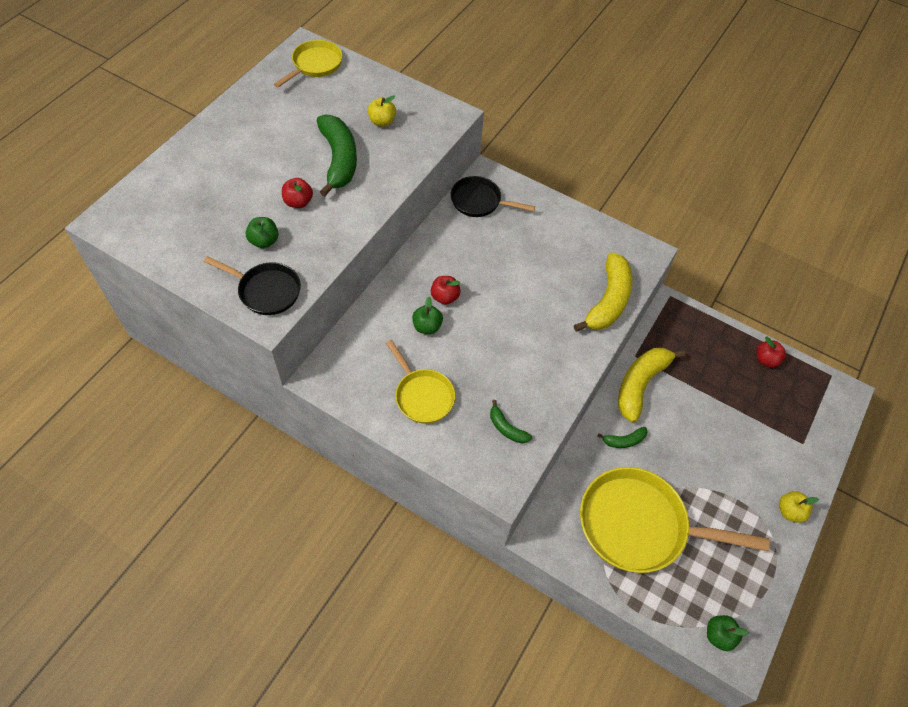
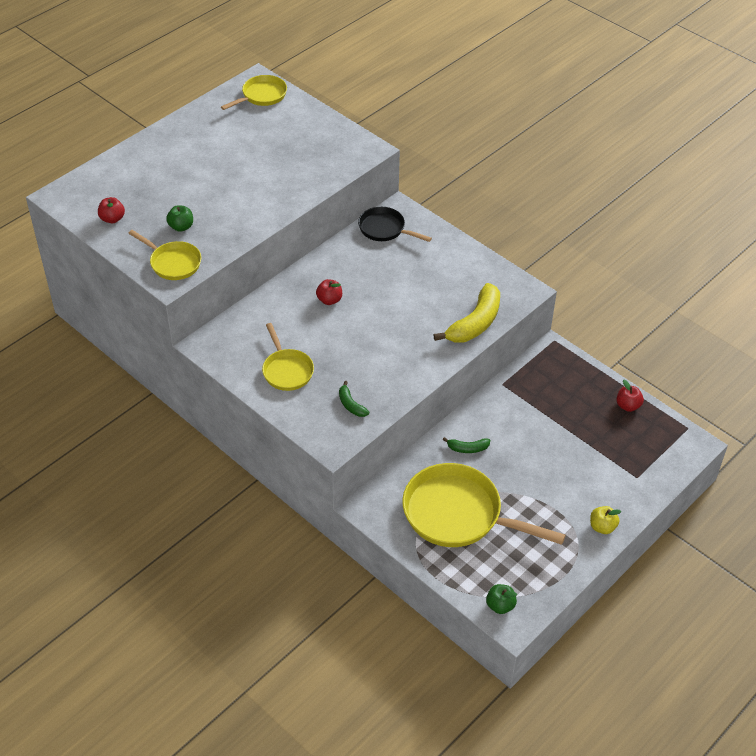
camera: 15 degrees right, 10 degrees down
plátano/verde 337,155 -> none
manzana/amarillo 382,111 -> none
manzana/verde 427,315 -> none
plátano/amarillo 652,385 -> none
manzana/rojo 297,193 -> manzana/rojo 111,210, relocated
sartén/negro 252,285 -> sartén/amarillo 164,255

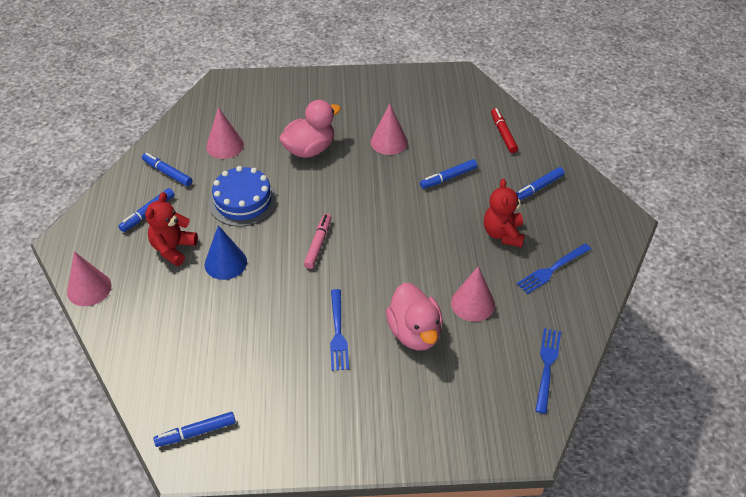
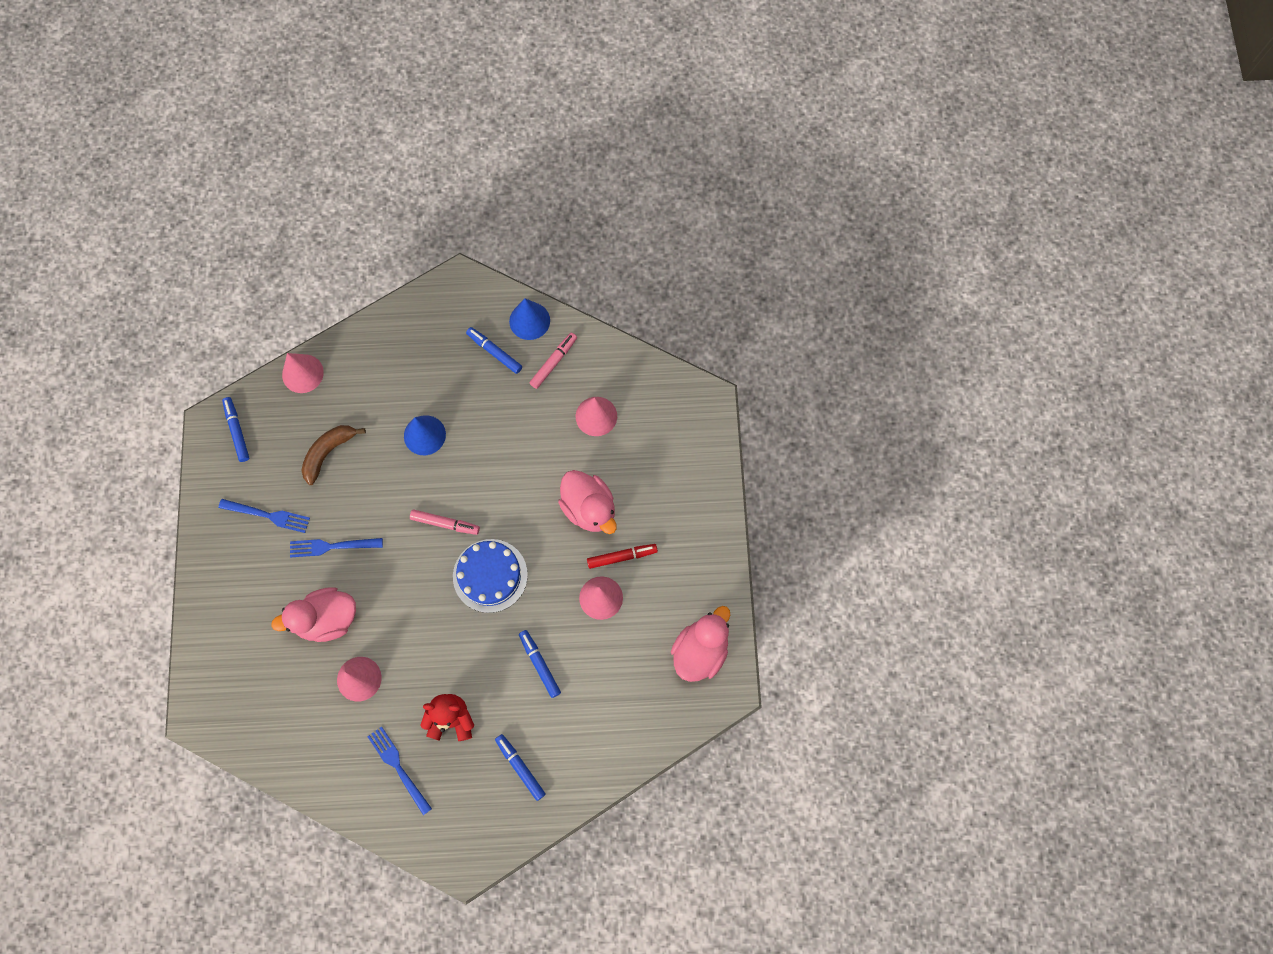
camera: 90 degrees right, 25 degrees up
osito/rojo 171,229 -> none
none -> plátano/marrón 333,455
none -> cono/azul 529,319
none -> pato/rosa 700,644
cono/rosa 89,278 -> cono/rosa 303,373, relocated
tarta/azul 243,196 -> tarta/azul 490,576, relocated
rotulador/rojo 504,130 -> rotulador/rojo 622,556, relocated
tenedor/azul 548,371 -> tenedor/azul 264,516, relocated
rotulador/azul 167,169 -> rotulador/rosa 553,361

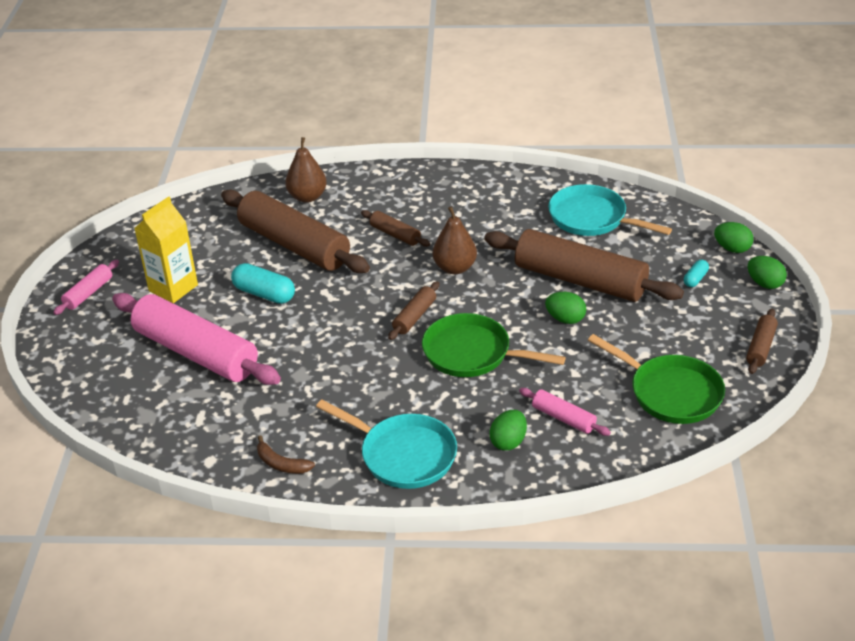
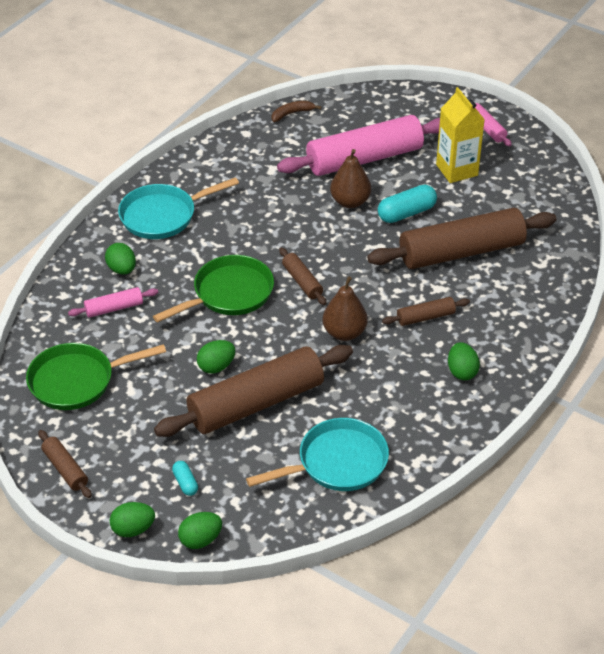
camera: 120 degrees right, 5 degrees up
none -> huevo/verde 464,361
plátano/marrón 286,454 -> plátano/marrón 296,111, relocated
pera/marrón 306,170 -> pera/marrón 350,178, relocated

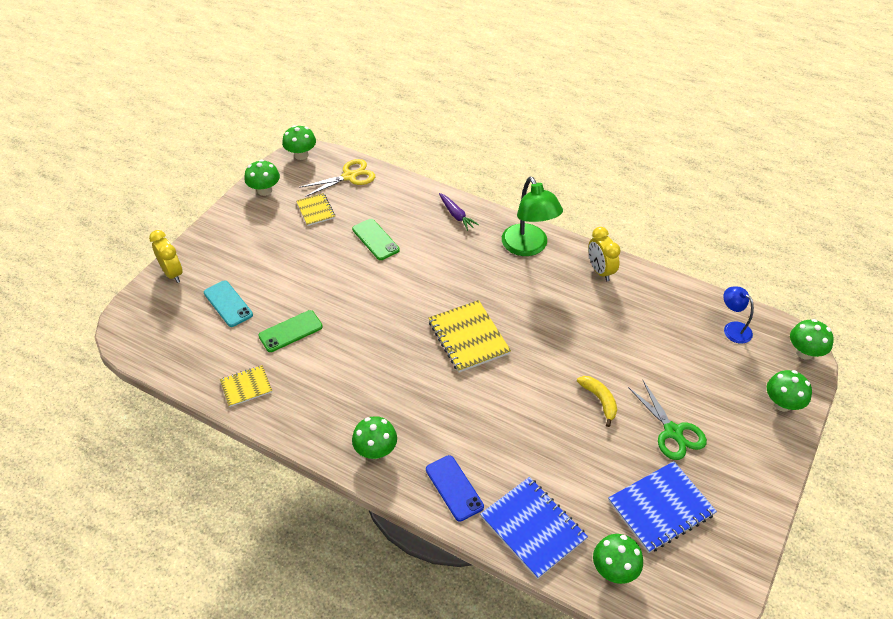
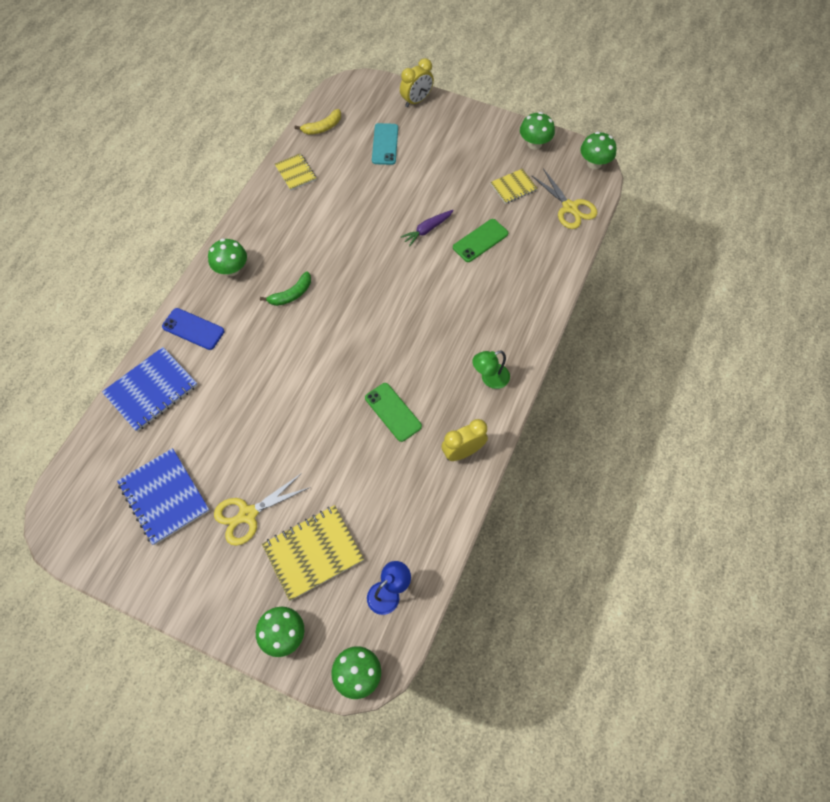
camera: 85 degrees right, 15 degrees up
seta/verde 618,559 -> none
none -> plátano/verde 285,288
móvil/verde 290,331 -> móvil/verde 393,412, relocated
cuaderno/amarillo 470,336 -> cuaderno/amarillo 313,553, relocated
zanahoria/morado 459,212 -> zanahoria/morado 427,228, relocated
plátano/amarillo 597,401 -> plátano/amarillo 318,122, relocated
tijeras/verde 667,420 -> tijeras/amarillo 262,509
móvil/turquesa 228,303 -> móvil/turquesa 385,144, 45 degrees counterclockwise
móvil/azul 455,488 -> móvil/azul 193,329, 60 degrees clockwise
lámpara/verde 532,216 -> lámpara/verde 491,369, x0.56

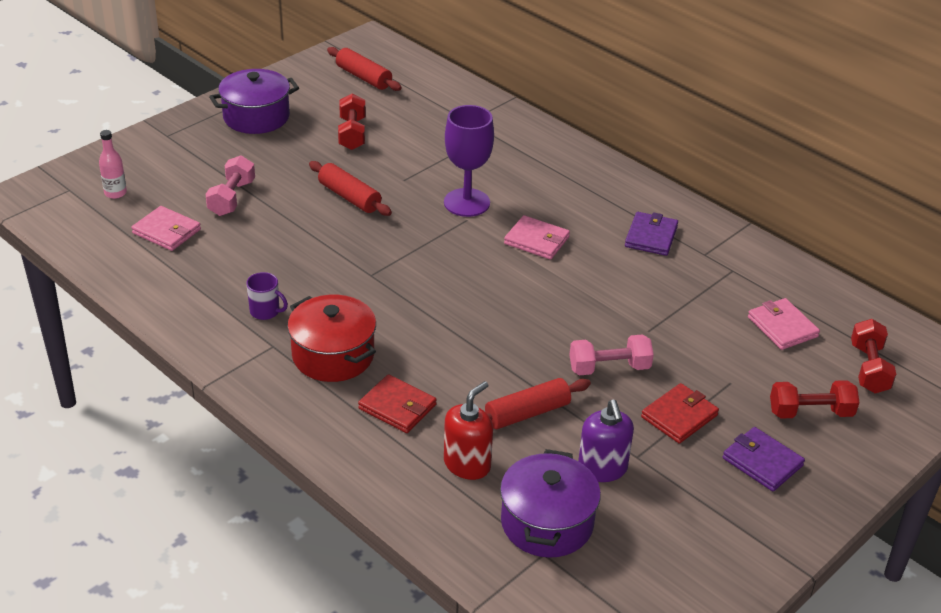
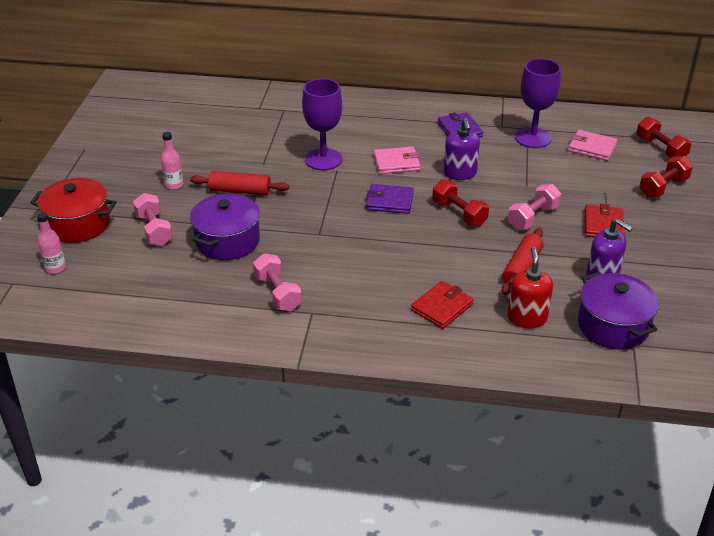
camera: 35 degrees left, 0 degrees up
cartera/rosa 166,228 -> none
rodillo/rojo 364,69 -> none
none -> botella/rosa 172,161
none -> dispensador de jabón/morado 462,149
none -> copa/morado 538,103
olla/morado 254,101 -> olla/morado 225,226, relocated
olla/rojo 331,338 -> olla/rojo 73,210, relocated
mancuerna/rojo 352,121 -> mancuerna/rojo 460,203, relocated
cartera/morado 764,459 -> cartera/morado 390,199, relocated
taza/morado 267,296 -> mancuerna/rosa 277,282
cartera/rojo 397,403 -> cartera/rojo 442,305, 45 degrees counterclockwise

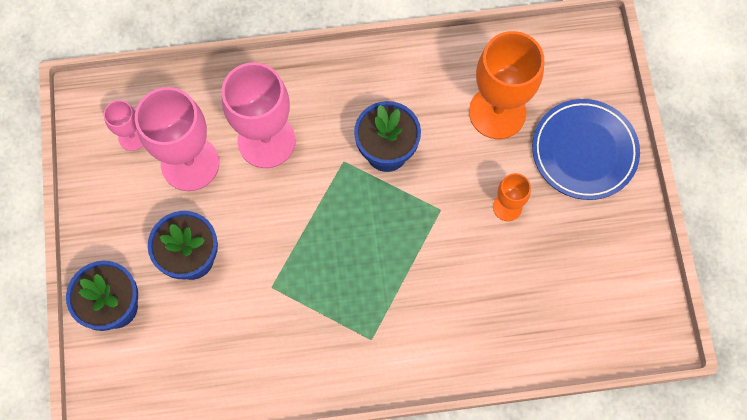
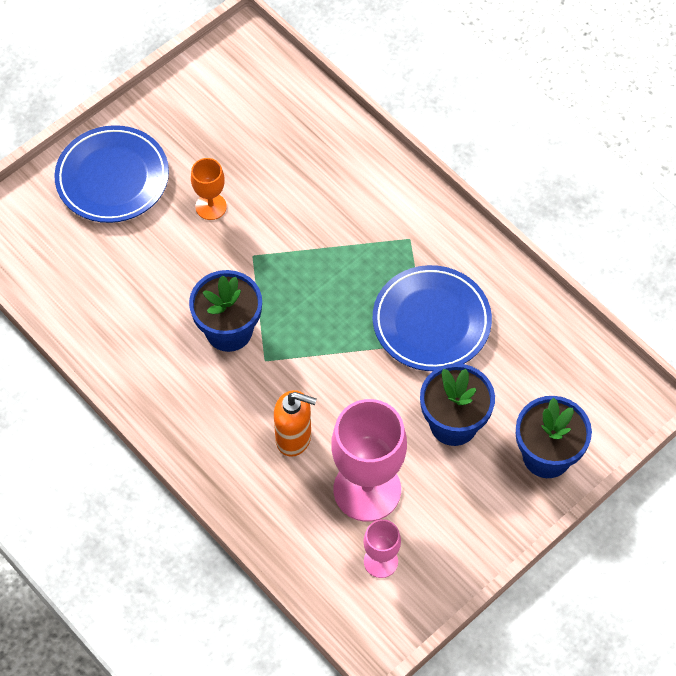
camera: 125 degrees left, 10 degrees down
copa/naranja 506,85 -> none
none -> plato/azul 432,318
copa/rosa 258,115 -> dispensador de jabón/naranja 295,423

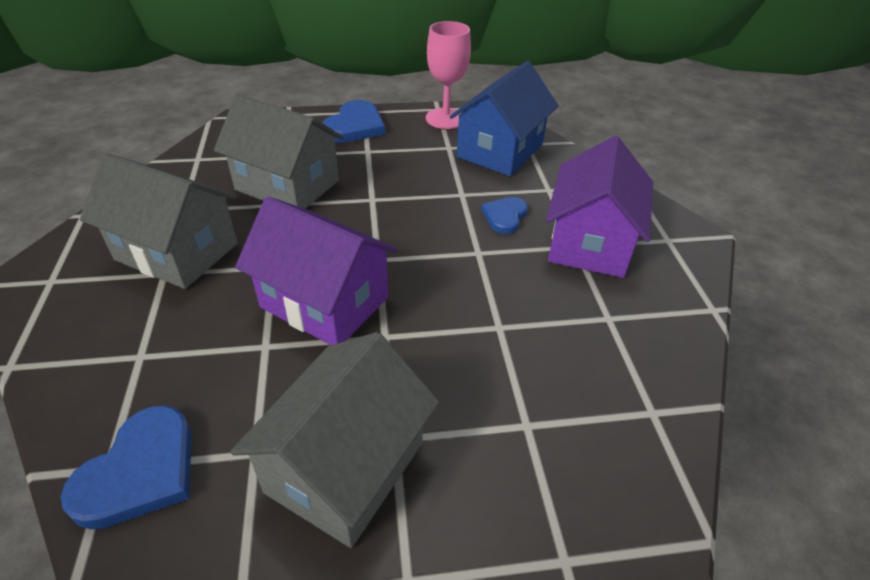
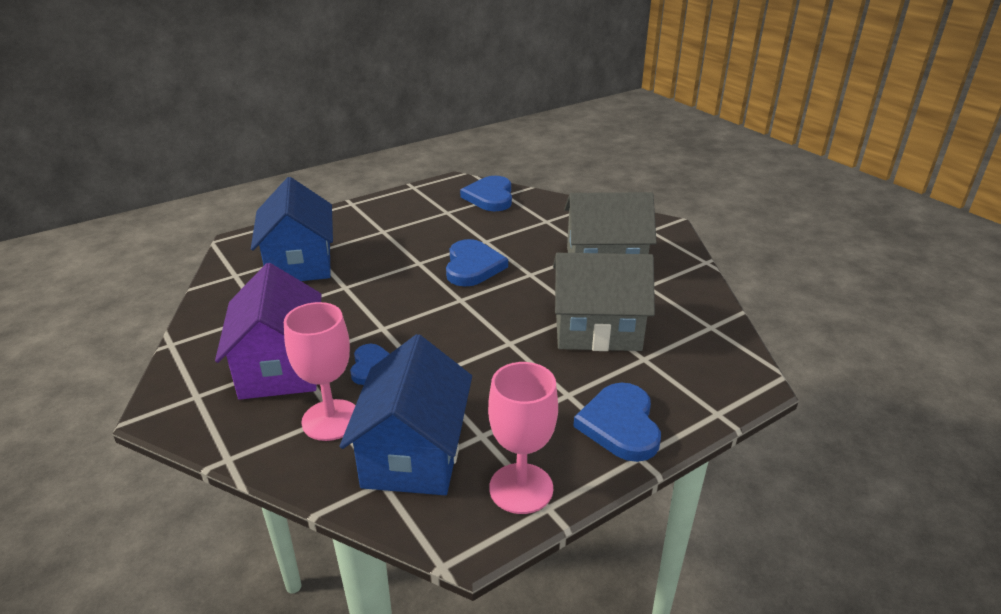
camera: 155 degrees right, 10 degrees down
casa/gris 334,440 -> none
none -> casa/azul 292,229
none -> copa/rosa 320,371
casa/morado 316,271 -> corazón/azul 477,263

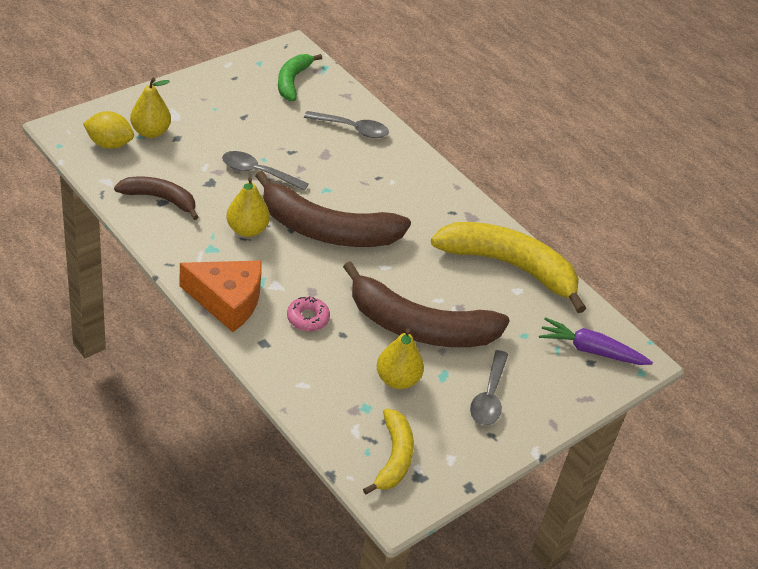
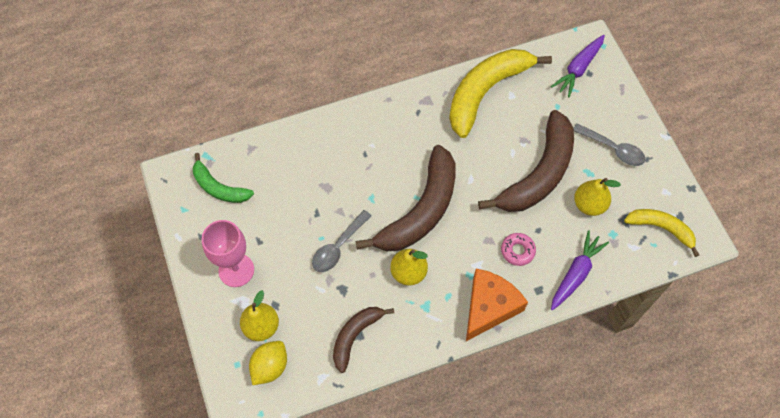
camera: 65 degrees left, 20 degrees up
cuchara/gris 346,124 -> none
none -> copa/rosa 228,253
none -> zanahoria/morado 580,270

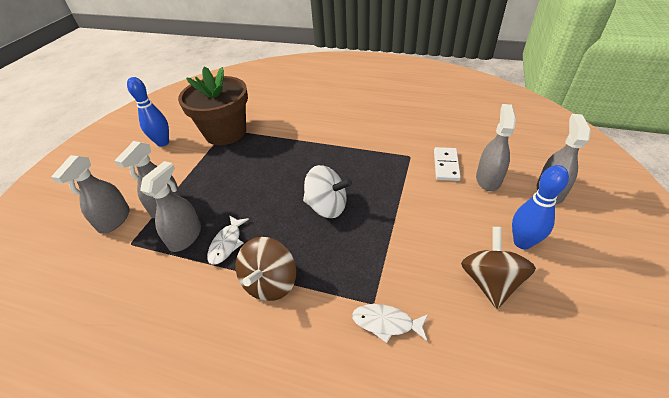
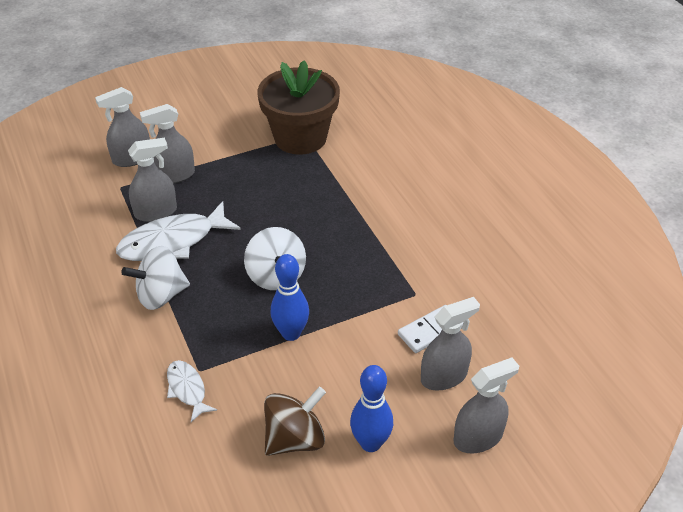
camera: 45 degrees right, 0 degrees up
bolo/azul 148,112 -> bolo/azul 290,297, relocated
peonza/marrón 266,269 -> peonza/blanco 155,278
pez/blanco 228,240 -> pez/blanco 178,231, x1.88

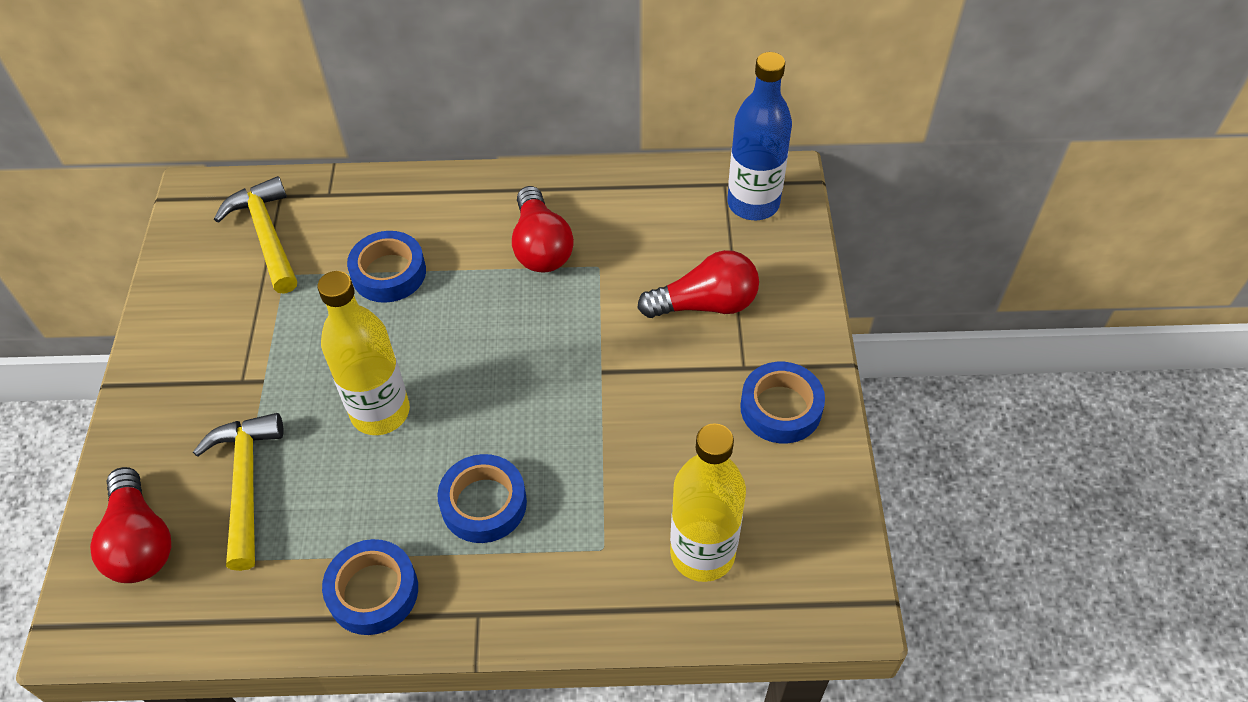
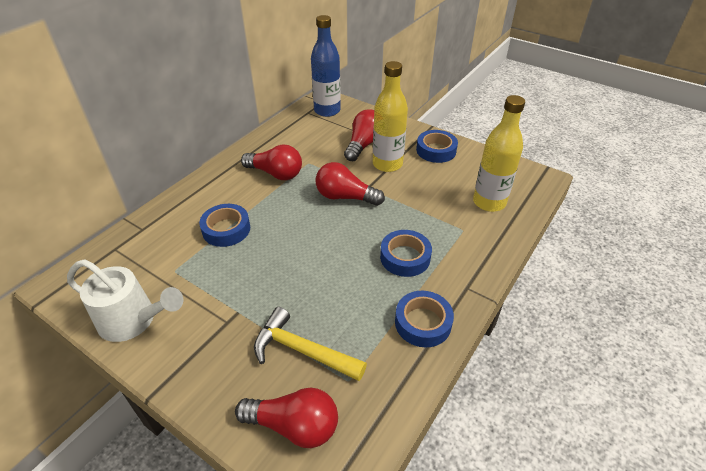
camera: 55 degrees left, 10 degrees down
martillo/amarillo 255,235 -> none
none -> regadera/blanco 125,300
none -> bombilla/rojo 350,184
botella/amarillo 363,353 -> botella/amarillo 390,116, relocated

